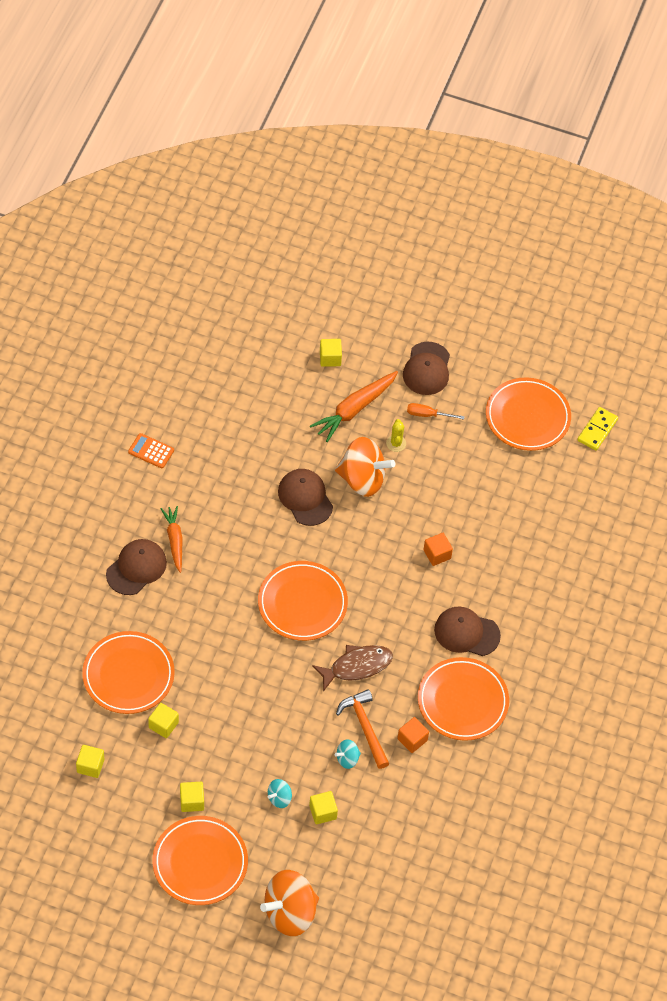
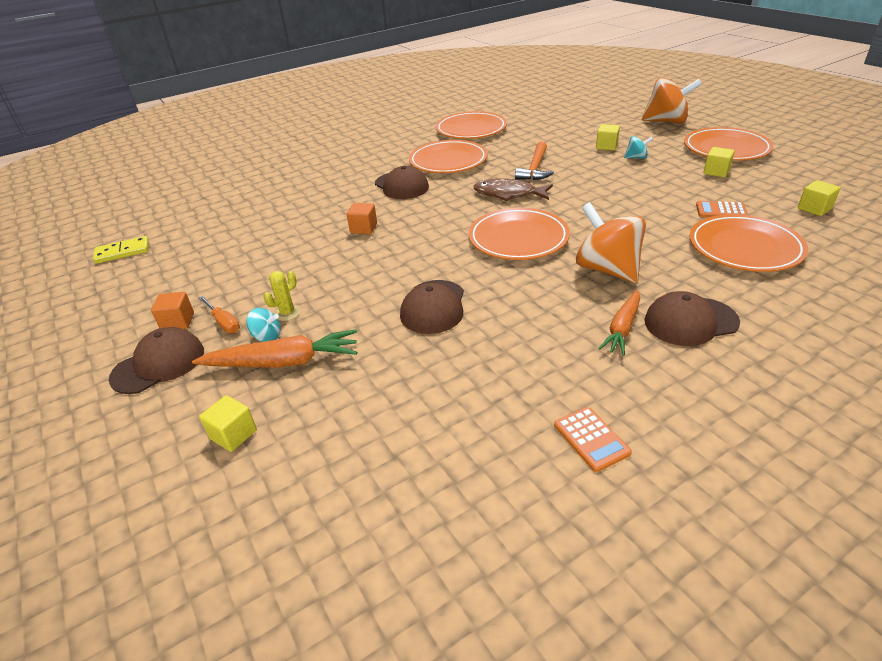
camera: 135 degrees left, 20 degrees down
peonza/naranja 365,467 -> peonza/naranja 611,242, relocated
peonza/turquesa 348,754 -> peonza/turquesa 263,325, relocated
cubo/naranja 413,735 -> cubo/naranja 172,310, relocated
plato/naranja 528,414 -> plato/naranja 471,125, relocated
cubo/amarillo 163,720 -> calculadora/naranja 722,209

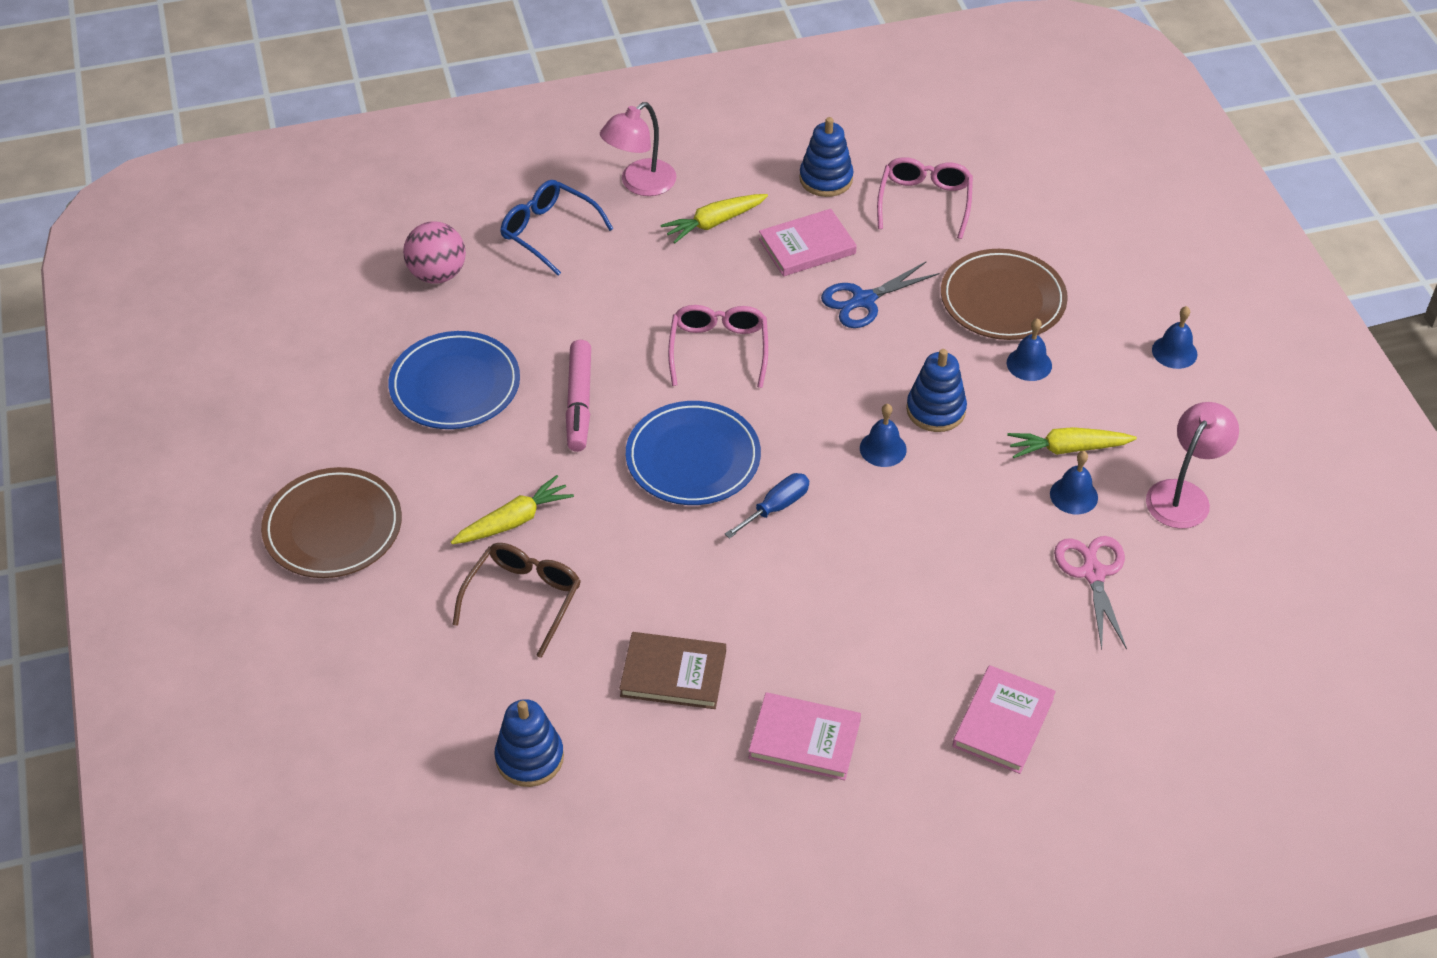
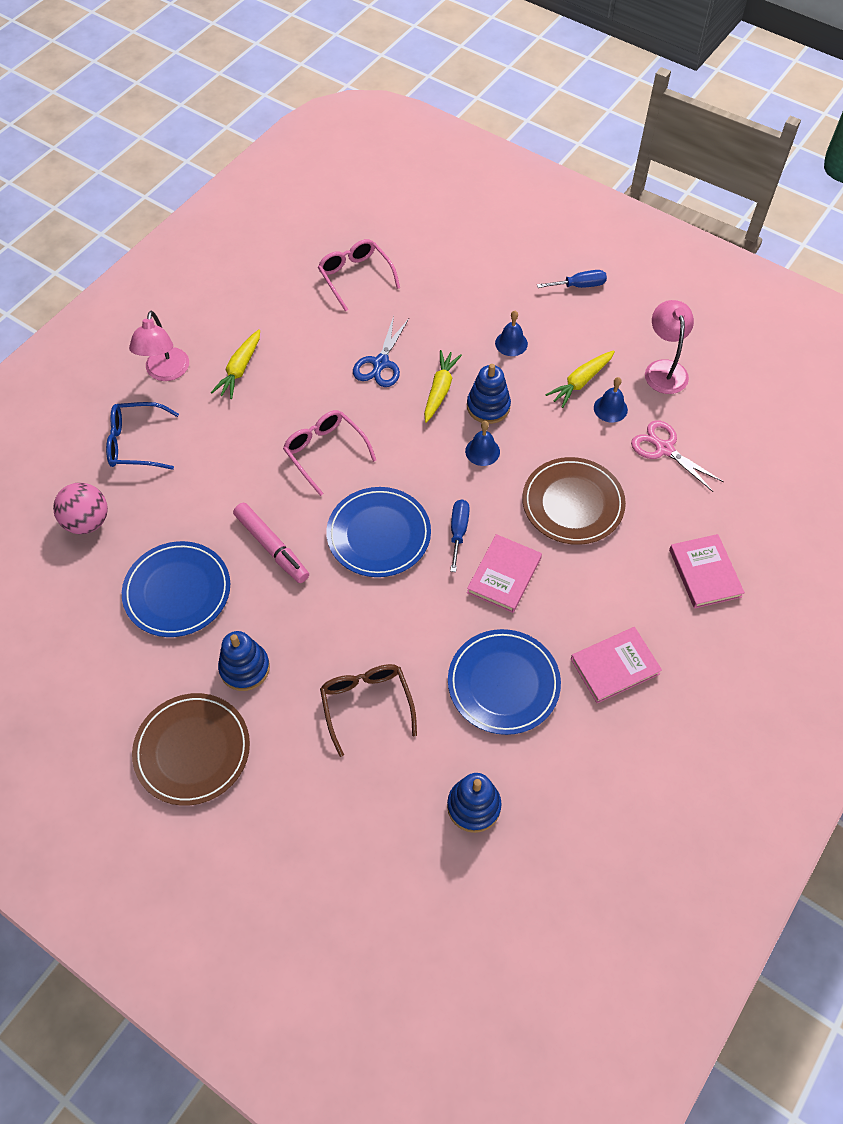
camera: 40 degrees left, 10 degrees up
zanahoria/amarillo 512,509 -> zanahoria/amarillo 443,386, relocated
libro/rosa 808,243 -> libro/rosa 504,573, relocated
juguete apilable/azul 826,157 -> juguete apilable/azul 244,661, relocated
plato/marrón 1004,294 -> plato/marrón 574,501, relocated
libro/marrón 672,670 -> plato/azul 504,682
campana/azul 1174,337 -> destornillador/azul 572,279

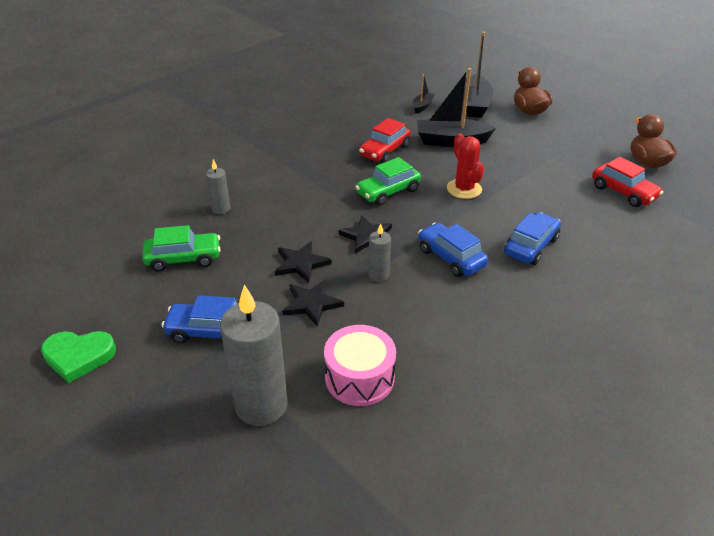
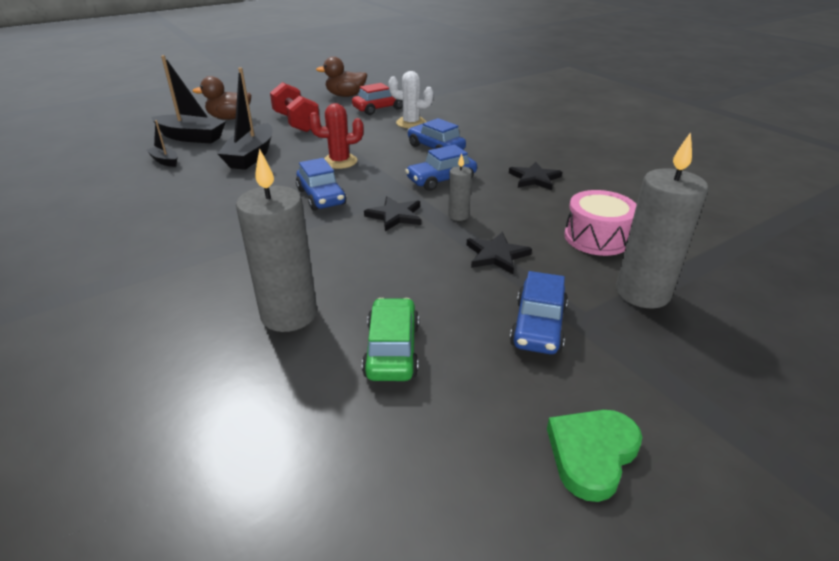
camera: 80 degrees left, 5 degrees down
coche/rojo 385,140 -> none
none -> mancuerna/rojo 295,107
none -> cactus/blanco 411,99
estrella/negro 303,262 -> estrella/negro 535,176, relocated
coche/verde 388,181 -> coche/azul 321,184
corazón/verde 78,357 -> corazón/verde 594,456, 150 degrees counterclockwise
vela/gris 218,186 -> vela/gris 276,240, x2.05

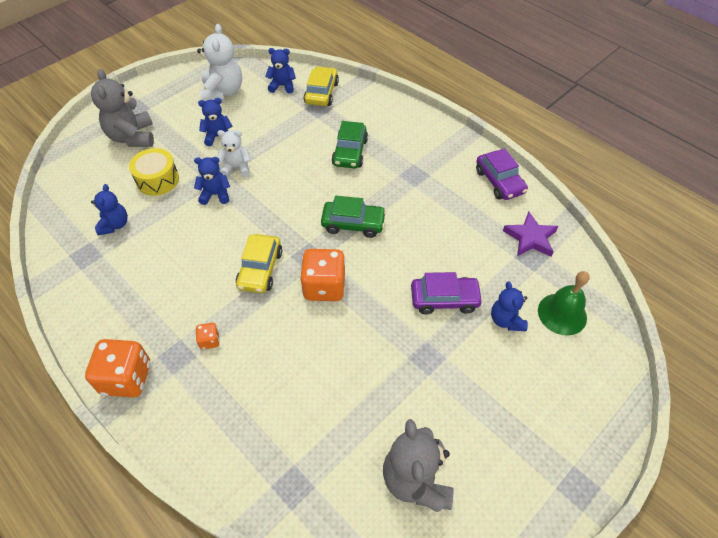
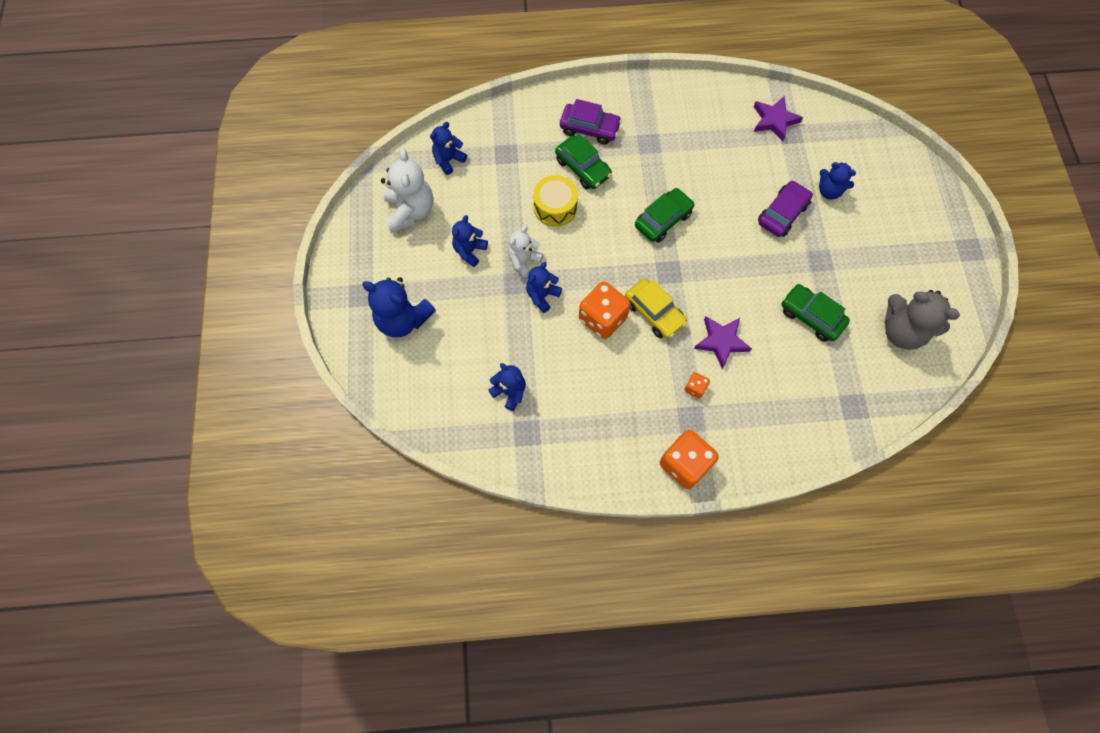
camera: 50 degrees left, 15 degrees up
coche/amarillo 321,86 -> none
campana/verde 563,303 -> none
none -> estrella/morado 723,342
none -> coche/verde 815,313
tambor/amarillo 154,172 -> tambor/amarillo 555,201, relocated
dado/naranja 322,275 -> dado/naranja 605,310, relocated
coche/morado 502,174 -> coche/morado 591,122, relocated
osito/gris 122,108 -> osito/azul 399,307
osito/blanco 219,63 -> osito/blanco 407,191, 45 degrees clockwise

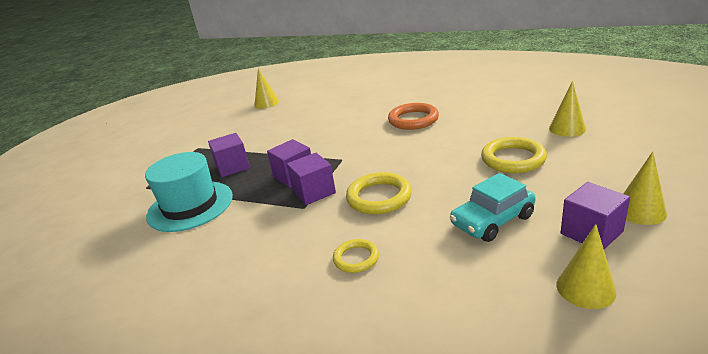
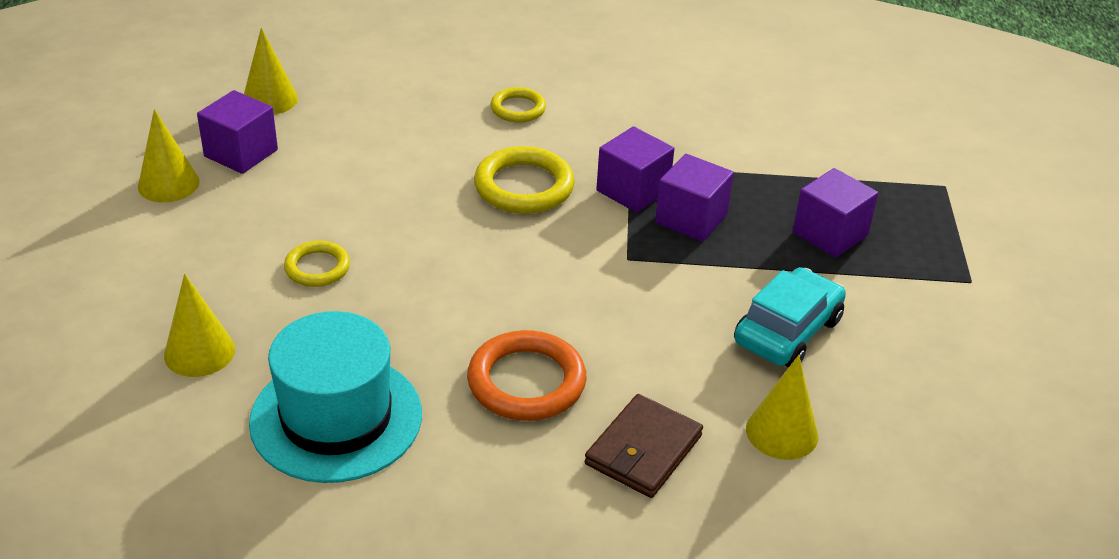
camera: 155 degrees right, 10 degrees up
none -> cartera/marrón 644,446
sombrero/turquesa 189,192 -> sombrero/turquesa 335,397, relocated
cono/amarillo 267,88 -> cono/amarillo 782,407, relocated
coche/turquesa 493,207 -> coche/turquesa 790,317, relocated
anillo/amarillo 514,155 -> anillo/amarillo 317,264, x0.60

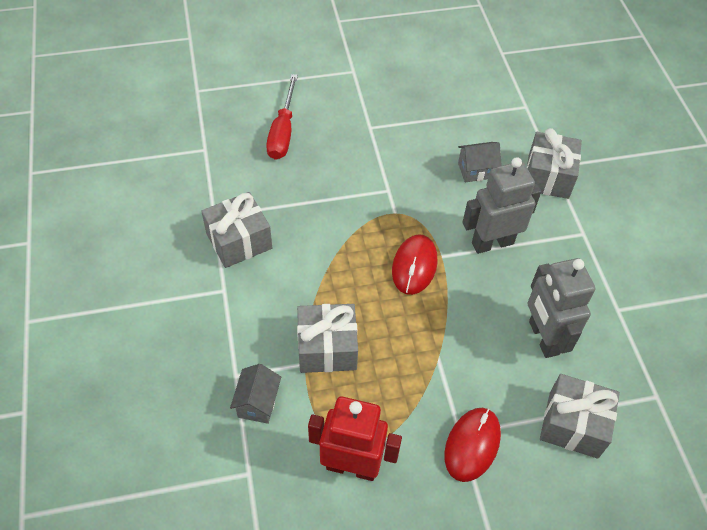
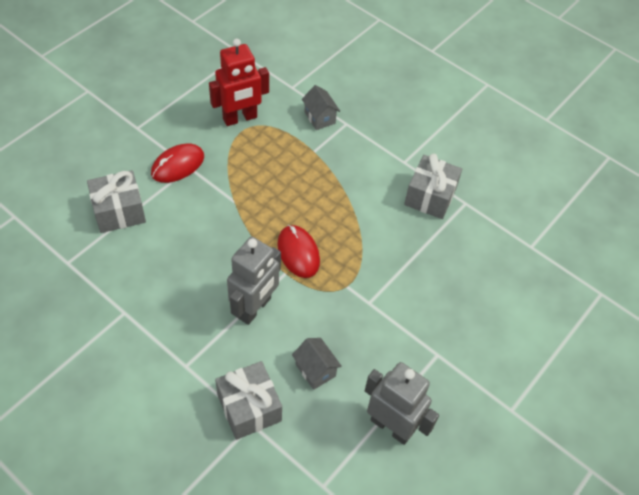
camera: 140 degrees right, 0 degrees up
destornillador/rojo 282,117 -> none
regalo/gris 327,338 -> none
robot/gris 561,308 -> robot/gris 402,403, relocated
ratón/rojo 472,445 -> ratón/rojo 177,163, 60 degrees clockwise
casa/gris 480,162 -> casa/gris 317,364, 75 degrees counterclockwise

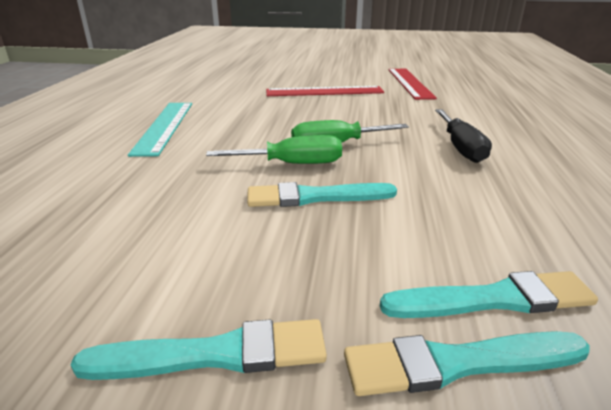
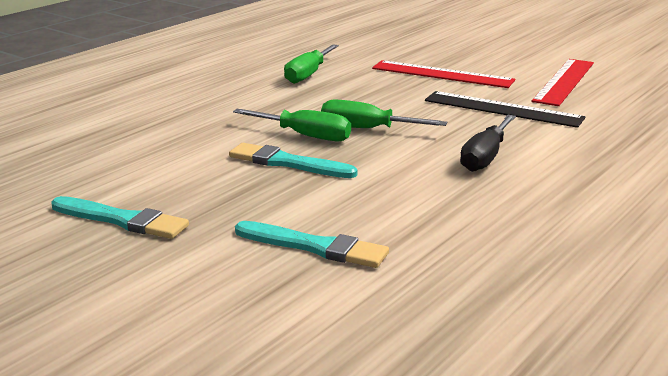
camera: 30 degrees right, 5 degrees down
regla/turquesa 160,130 -> none
pincel/turquesa 467,363 -> none
none -> destornillador/verde 311,64
none -> regla/negro 505,109

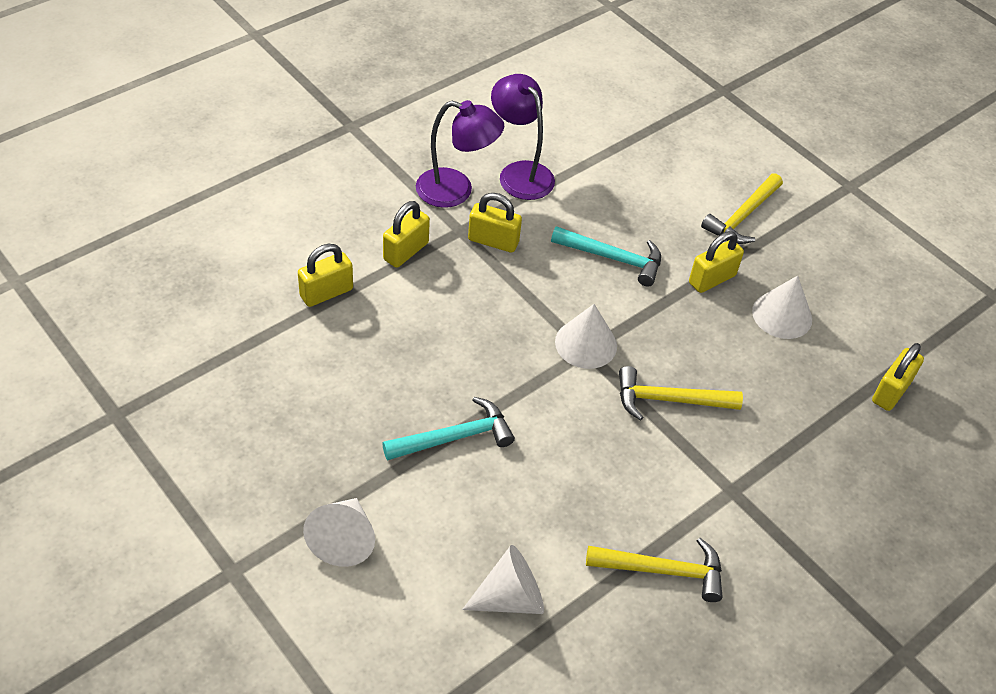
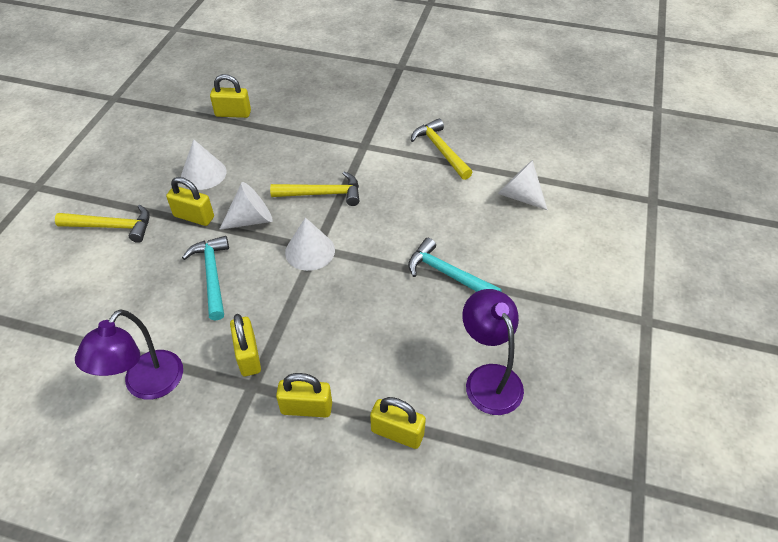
camera: 120 degrees left, 0 degrees up
cono/blanco 339,532 -> cono/blanco 246,206, relocated
lámpara/morado 460,154 -> lámpara/morado 493,352, relocated
martillo/amarillo 681,393 -> martillo/amarillo 314,188, 60 degrees counterclockwise

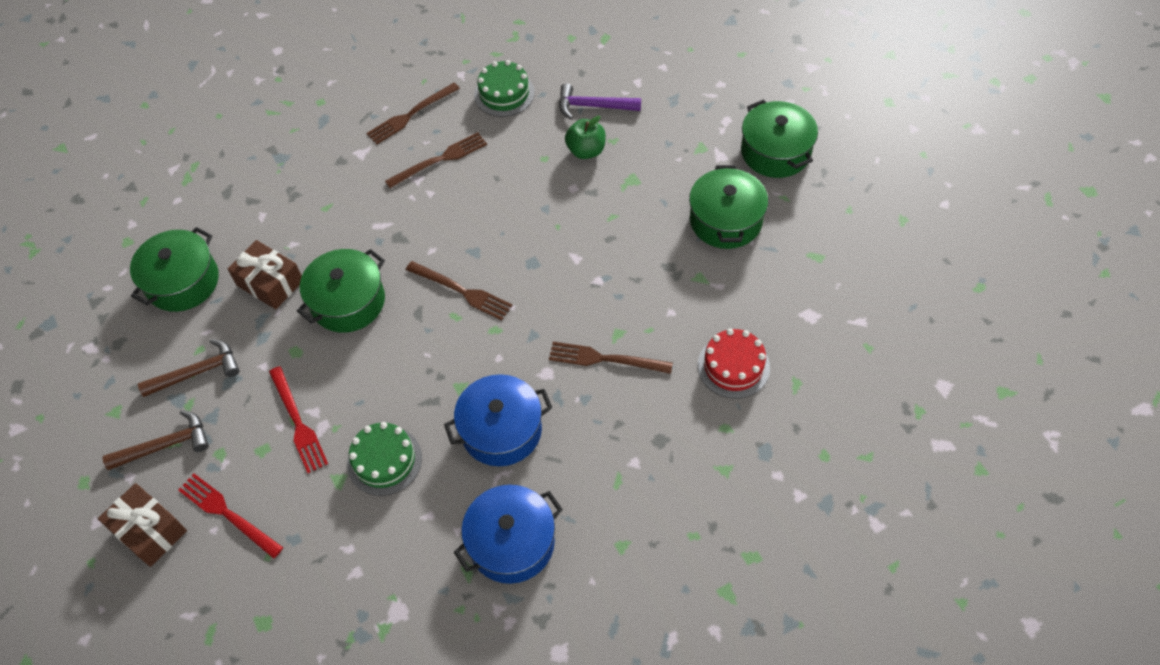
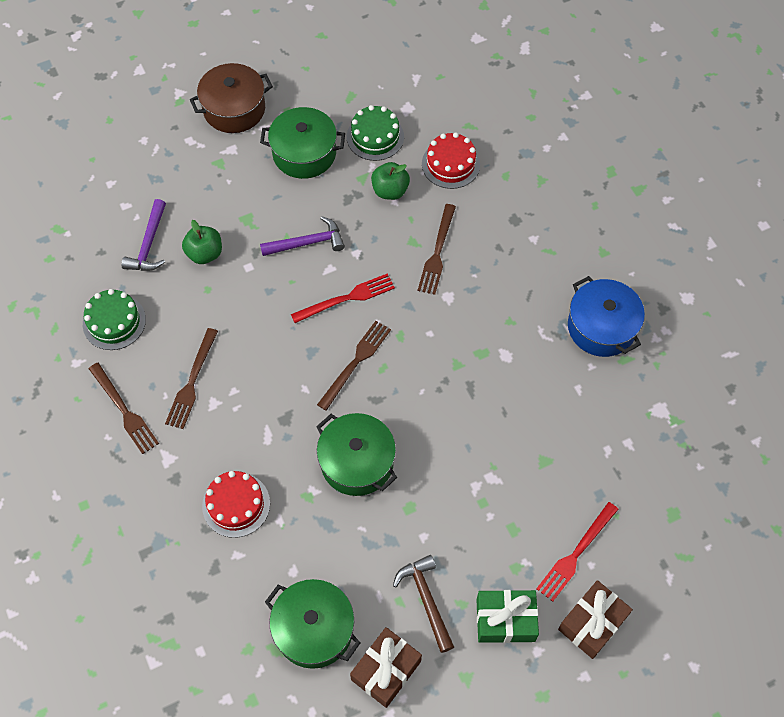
camera: 90 degrees left, 5 degrees up
olla/azul 498,420 -> none
none -> tarta/rojo 236,504
none -> martillo/morado 302,236
none -> manzana/verde 390,181
regalo/marrón 264,274 -> regalo/marrón 386,667, relocated
tenedor/rojo 298,419 -> tenedor/rojo 343,298, relocated
tarta/verde 384,459 -> tarta/verde 375,133, relocated
martillo/marrón 156,440 -> regalo/verde 507,616
olla/verde 779,138 -> olla/marrón 231,98
tenedor/marrón 436,160 -> tenedor/marrón 191,378, 135 degrees counterclockwise

